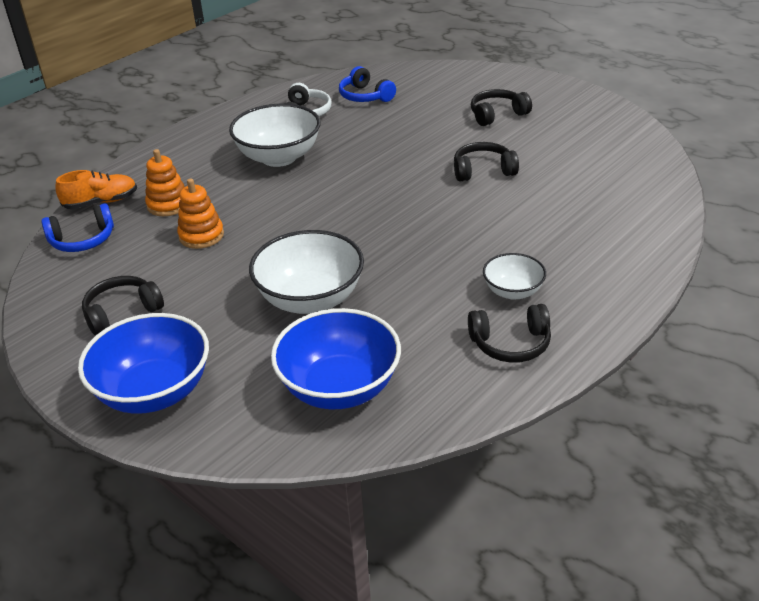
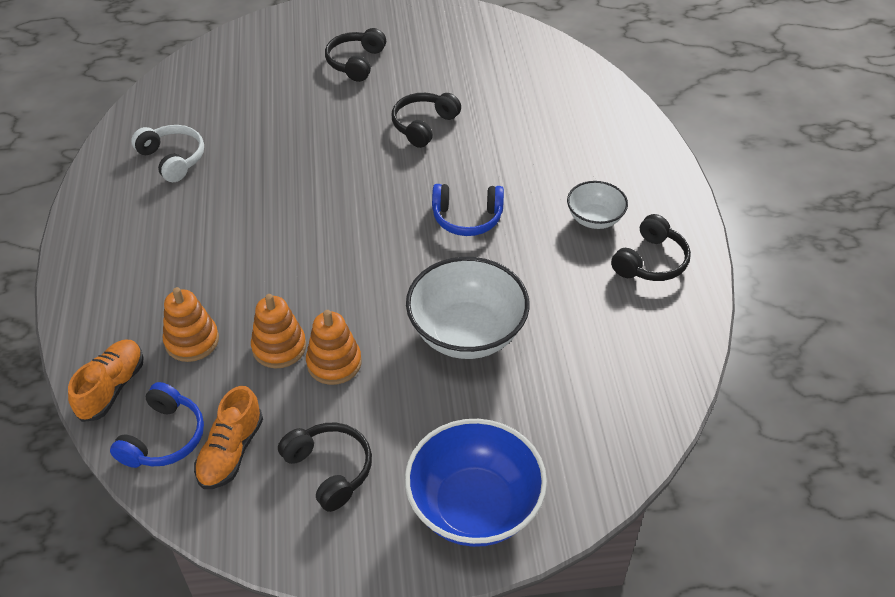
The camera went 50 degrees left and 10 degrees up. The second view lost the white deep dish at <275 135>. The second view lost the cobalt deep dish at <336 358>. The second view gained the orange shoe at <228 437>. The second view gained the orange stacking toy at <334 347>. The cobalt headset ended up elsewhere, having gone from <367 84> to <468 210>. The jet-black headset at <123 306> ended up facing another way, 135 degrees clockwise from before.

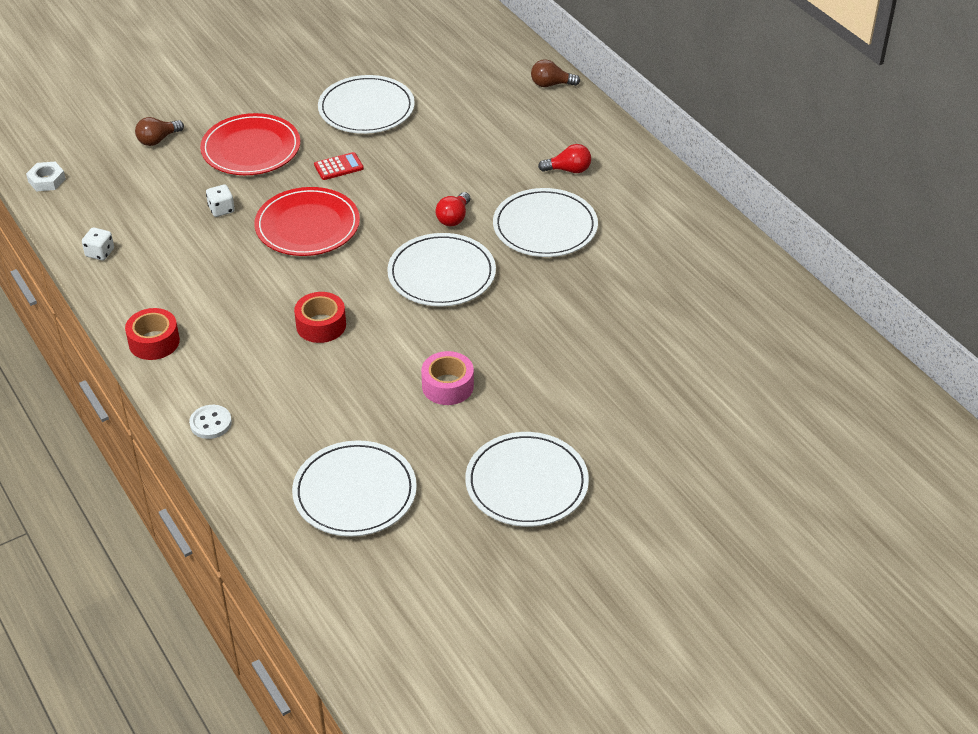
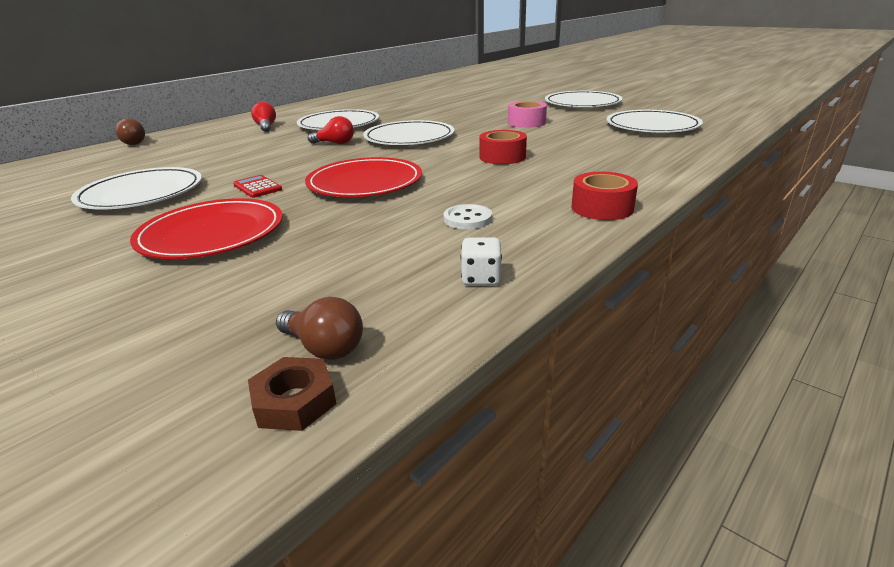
The camera went 105 degrees left and 15 degrees down. The second view lost the white game die at <220 200>. The brown light bulb ended up elsewhere, having gone from <159 131> to <319 328>. The white sewing button ended up elsewhere, having gone from <210 422> to <468 216>. What was the white hexagon nut at <46 176> turned into the brown hexagon nut at <292 394>.

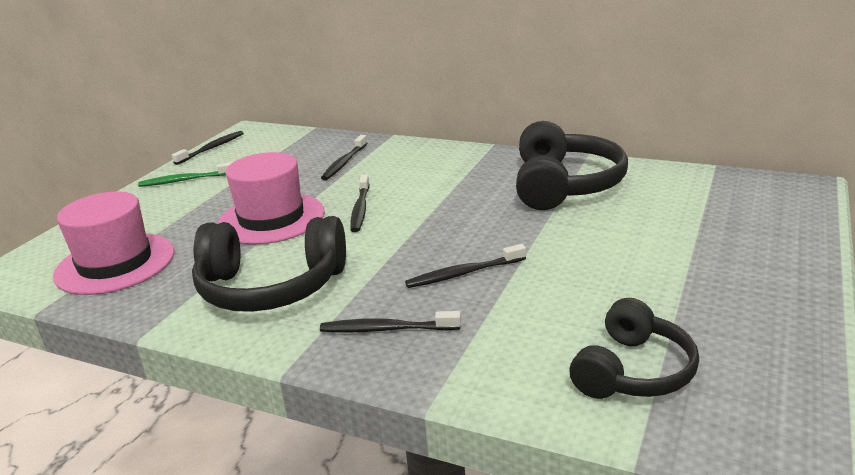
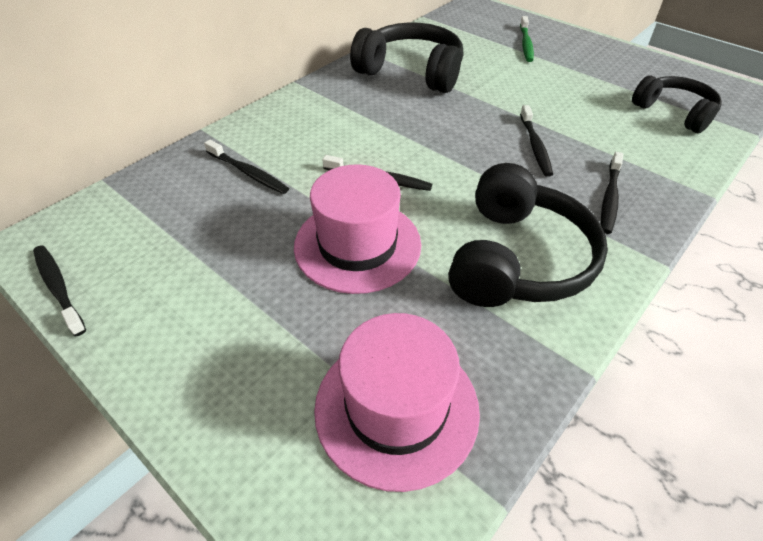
The camera went 75 degrees left and 20 degrees up. The leaf-green tooth brush ended up elsewhere, having gone from <185 174> to <527 39>.

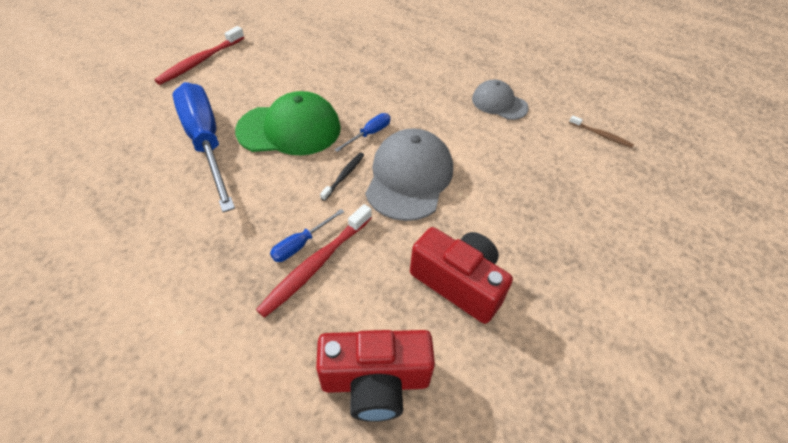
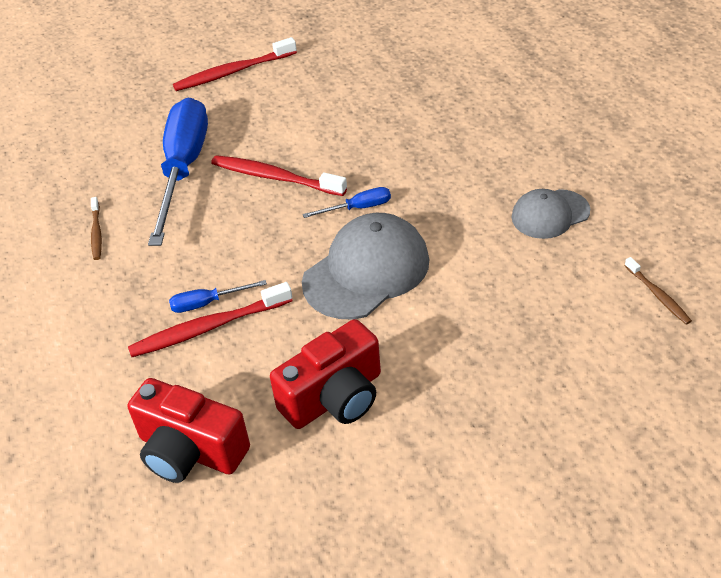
The camera went 35 degrees right and 5 degrees down. The second view lost the jet-black tooth brush at <342 177>. The second view gained the brown tooth brush at <96 228>. Where the leaf-green baseball cap stood at <288 123>, the crimson tooth brush came to stand at <279 175>. The crimson compact camera at <461 275> ended up facing another way, 75 degrees clockwise from before. The grey baseball cap at <500 100> ended up facing another way, 90 degrees counterclockwise from before.

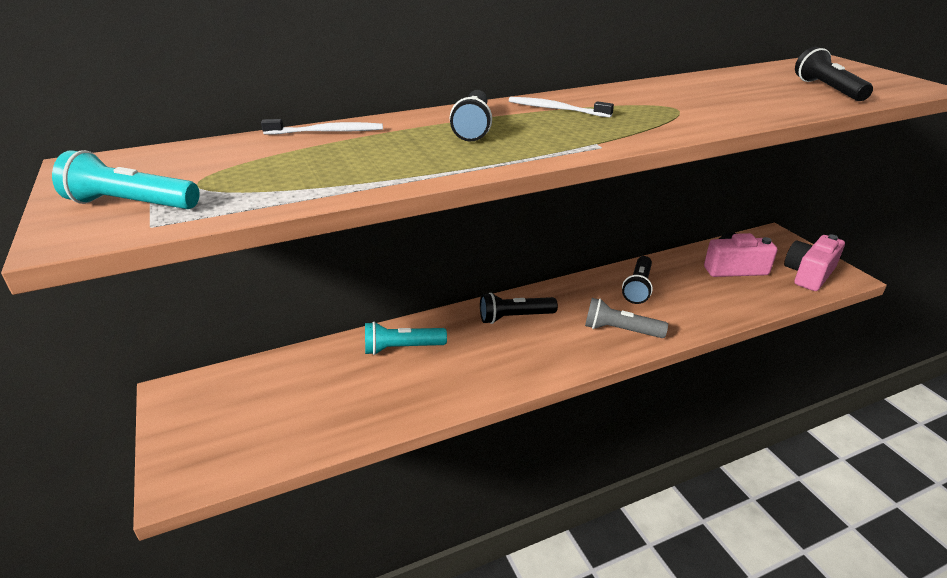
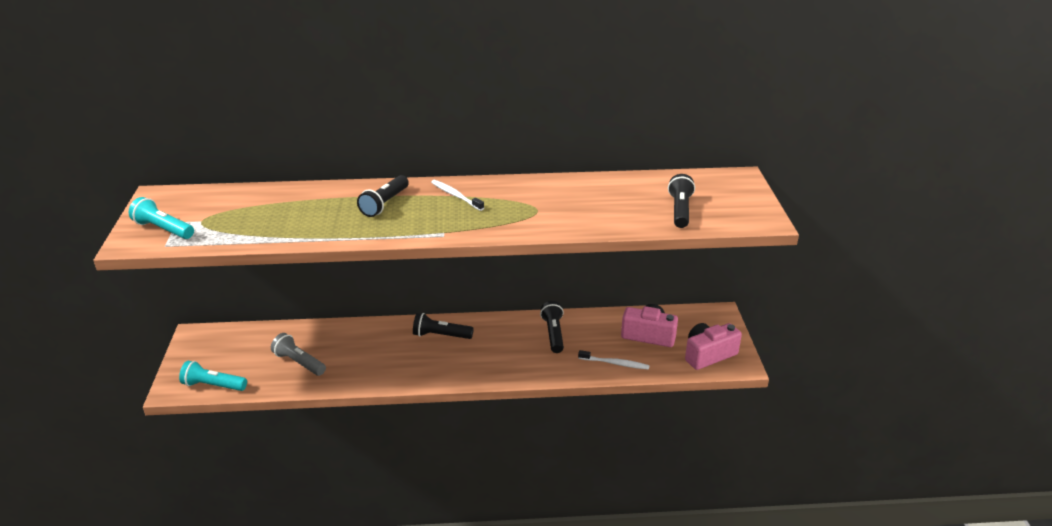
The camera went 20 degrees right and 0 degrees up. The white tooth brush ended up elsewhere, having gone from <322 127> to <614 360>. The turquoise flashlight ended up elsewhere, having gone from <406 338> to <213 376>. The grey flashlight ended up elsewhere, having gone from <626 318> to <298 354>. The jet-black flashlight at <637 280> ended up facing another way, 135 degrees clockwise from before.

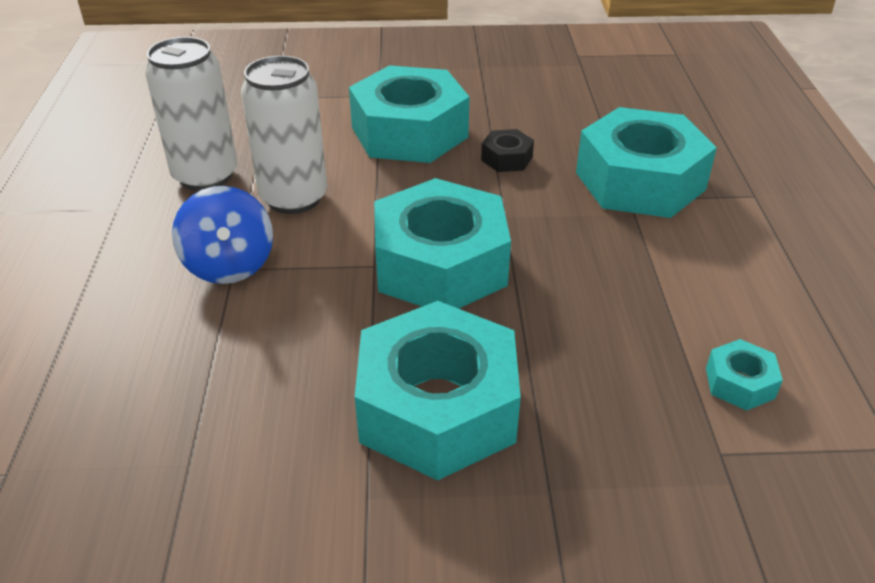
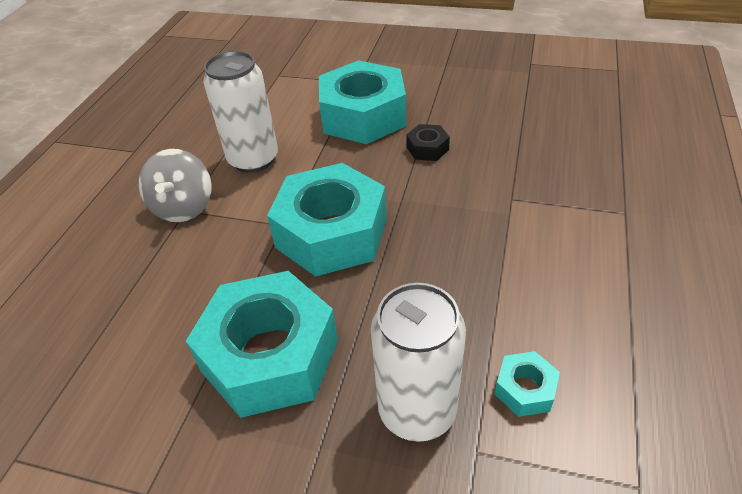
The camera went 20 degrees right and 5 degrees up. The second view lost the turquoise hexagon nut at <646 162>. The white tin ended up elsewhere, having gone from <191 114> to <418 362>. What was the cobalt whirligig at <222 235> turned into the grey whirligig at <175 185>.

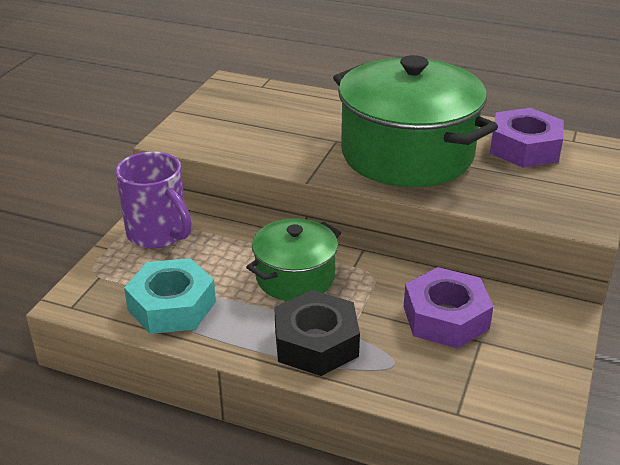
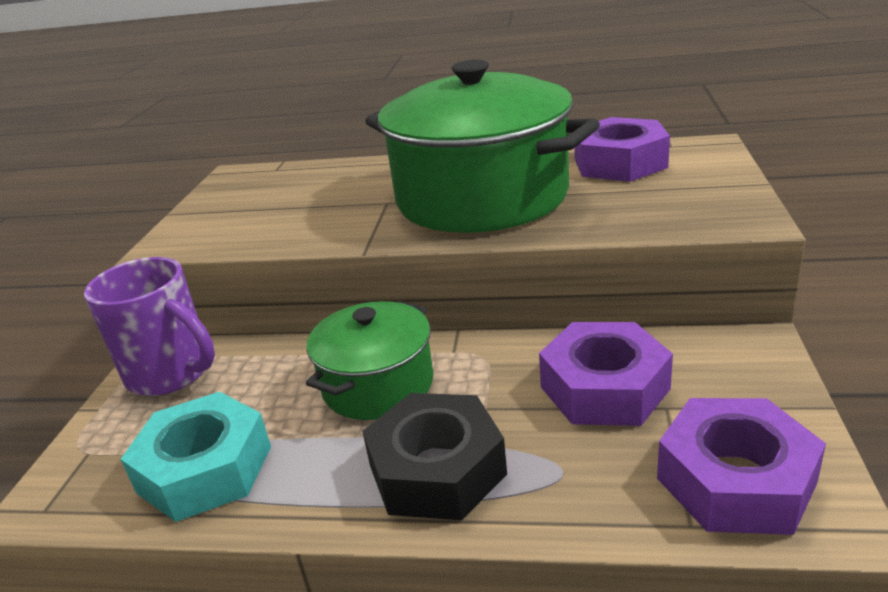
The camera went 10 degrees left and 5 degrees down. The second view gained the purple hexagon nut at <741 466>.

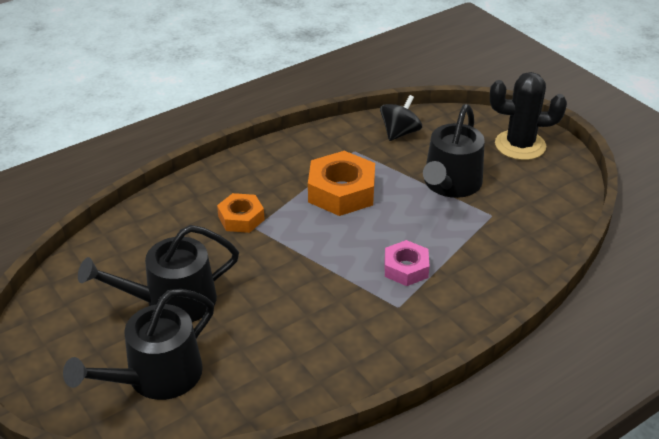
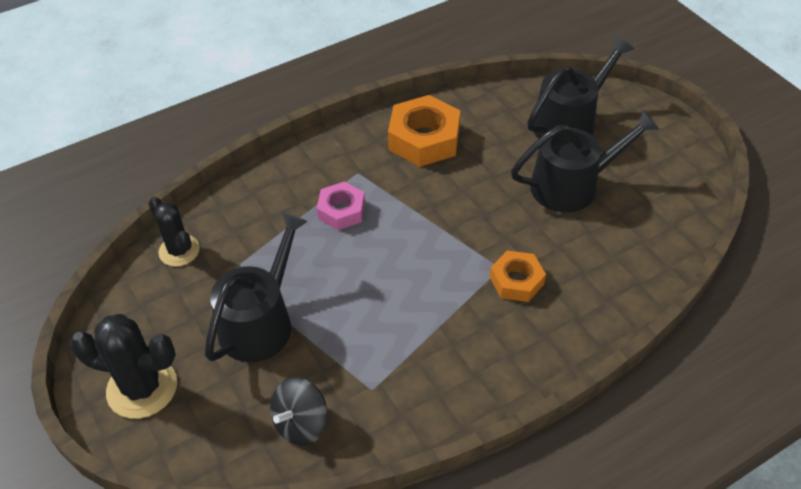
The camera went 175 degrees left and 10 degrees up. The second view gained the jet-black cactus at <174 232>. The orange hexagon nut ended up elsewhere, having gone from <341 183> to <424 131>.

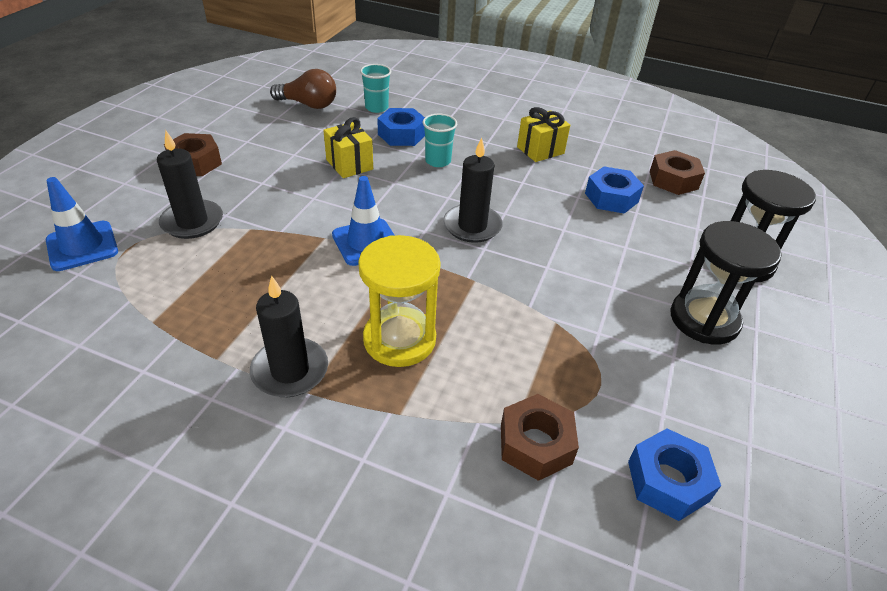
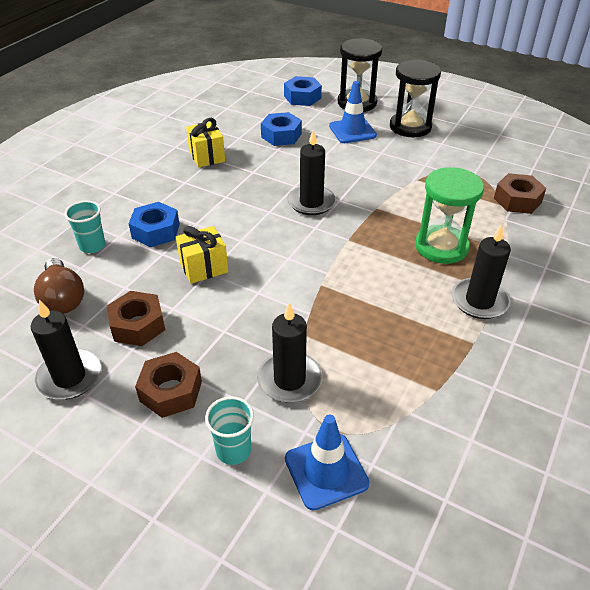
The camera went 80 degrees left and 0 degrees up. The second view gained the jet-black pillar candle at <66 350>. The cobalt traffic cone ended up elsewhere, having gone from <363 221> to <353 112>. The turquoise beaker ended up elsewhere, having gone from <440 140> to <229 430>. The cobalt hexagon nut ended up elsewhere, having gone from <674 474> to <303 91>. The brown hexagon nut ended up elsewhere, having gone from <677 172> to <136 318>. What was the bright yellow sand timer at <399 301> turned into the leaf-green sand timer at <449 215>. The brown light bulb at <303 89> ended up facing another way, 135 degrees clockwise from before.

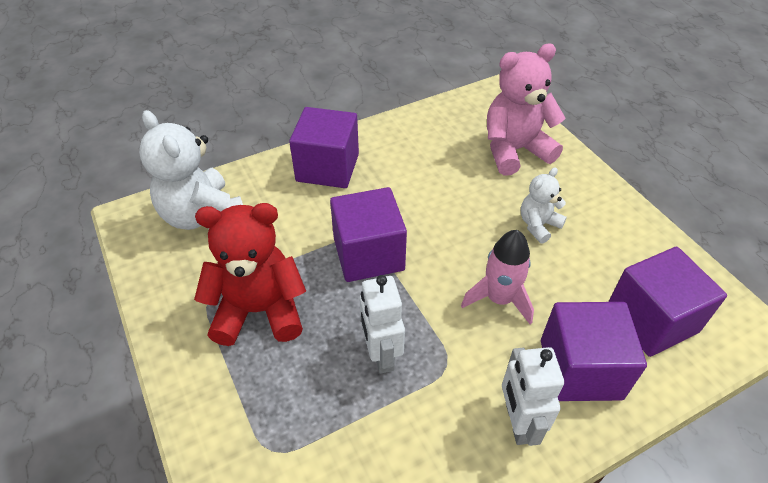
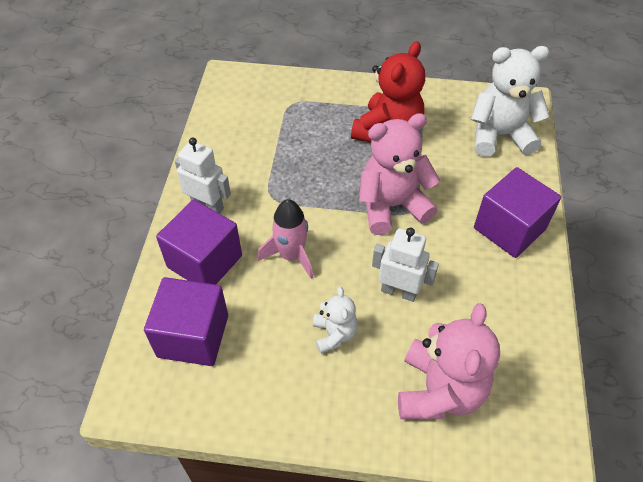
The camera went 125 degrees right and 5 degrees up. The white toy robot ended up elsewhere, having gone from <382 324> to <405 265>. Where the purple cube stood at <368 234>, the rose-pink teddy came to stand at <399 174>.

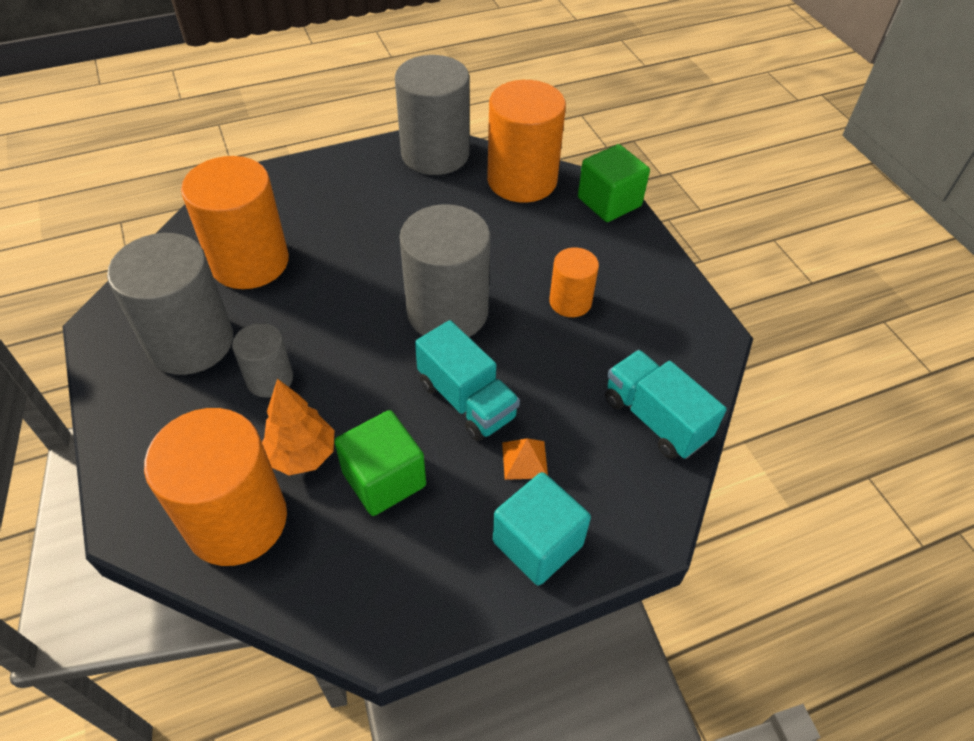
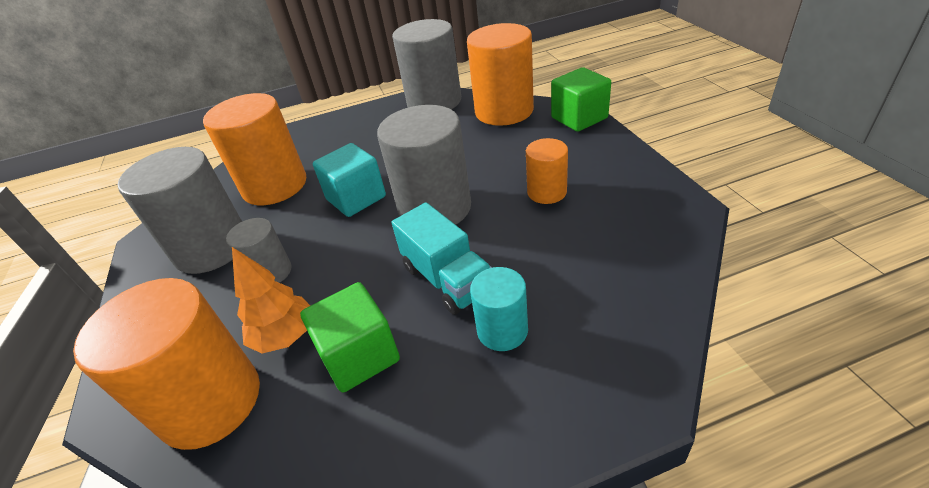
The camera went 10 degrees right and 10 degrees down. The second view lost the turquoise lorry at <666 404>. The turquoise cube ended up elsewhere, having gone from <542 529> to <349 180>. Where the orange pyramid stood at <525 459>, the turquoise cylinder shape came to stand at <499 309>.

